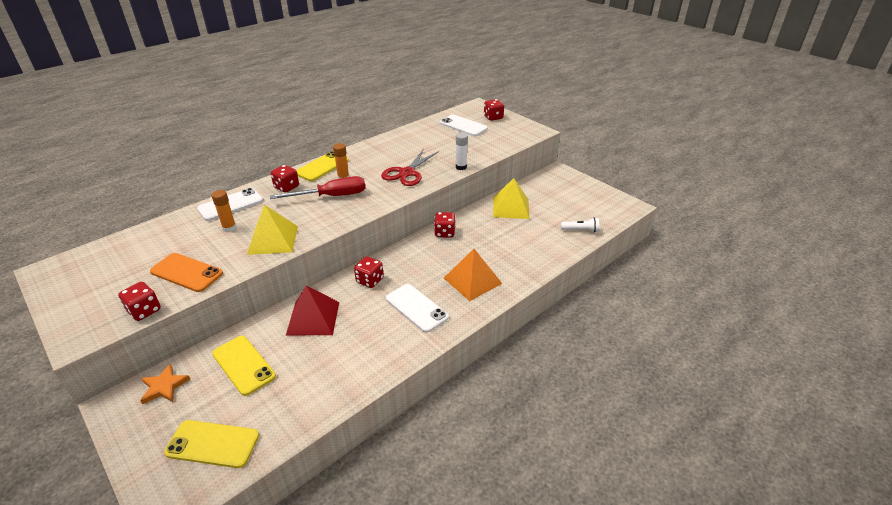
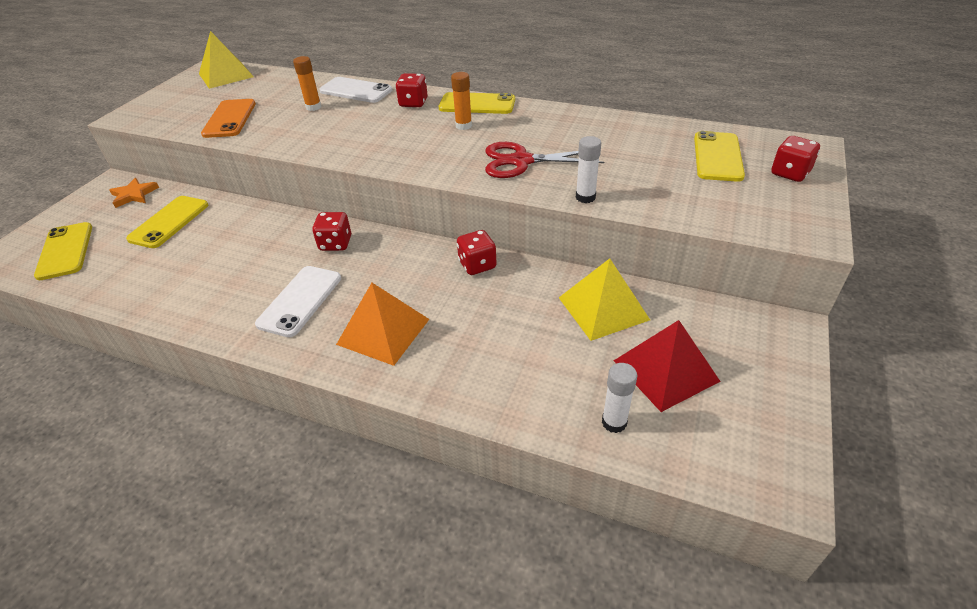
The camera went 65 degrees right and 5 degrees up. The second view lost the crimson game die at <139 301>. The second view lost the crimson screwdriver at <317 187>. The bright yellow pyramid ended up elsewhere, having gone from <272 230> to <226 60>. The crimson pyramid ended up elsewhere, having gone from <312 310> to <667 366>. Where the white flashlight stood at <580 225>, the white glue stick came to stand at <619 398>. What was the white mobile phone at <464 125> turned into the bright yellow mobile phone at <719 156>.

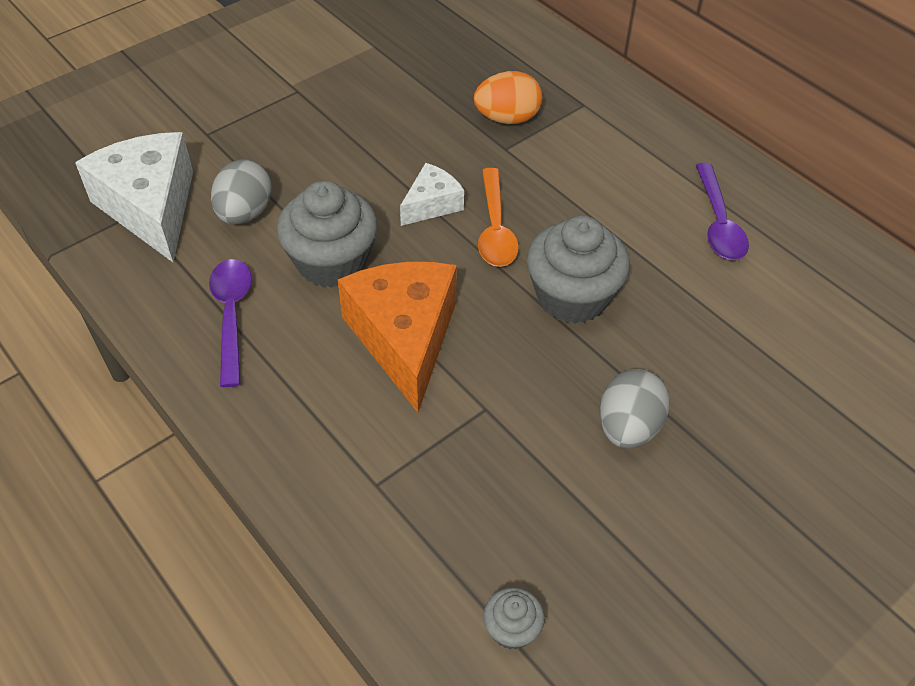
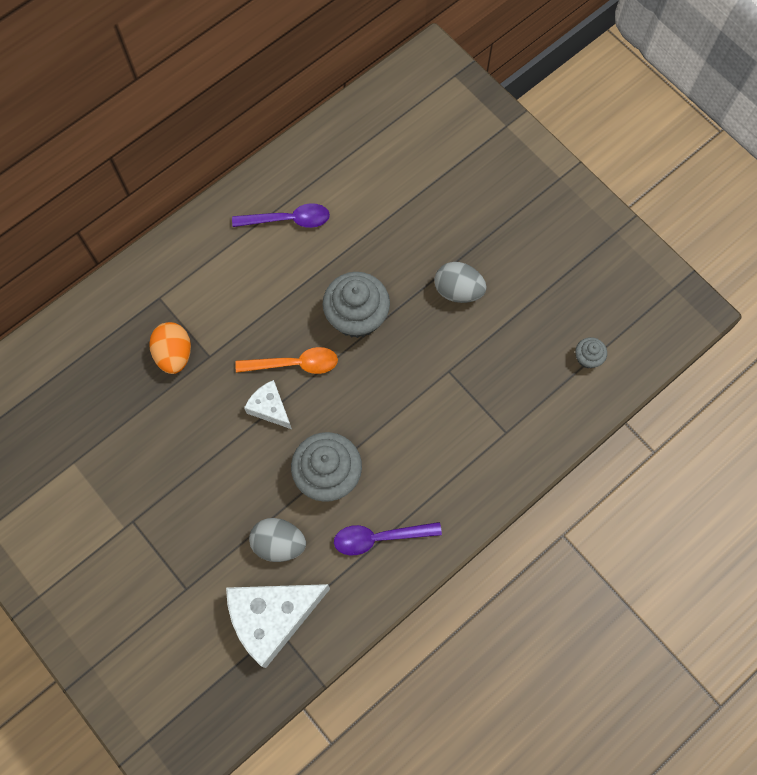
The camera went 90 degrees left and 20 degrees up. The second view lost the orange cheese wedge at <397 337>.

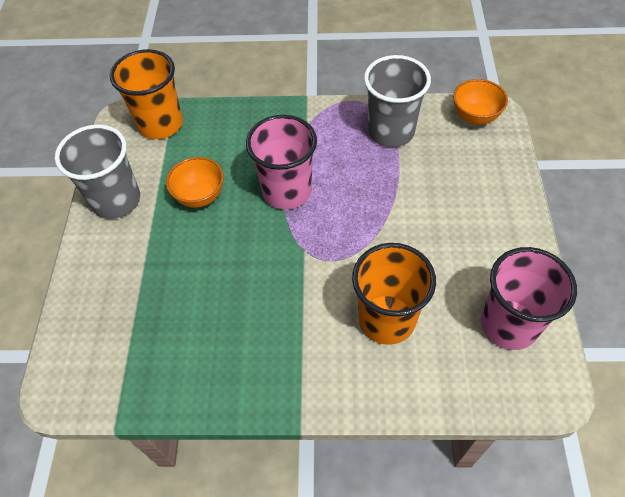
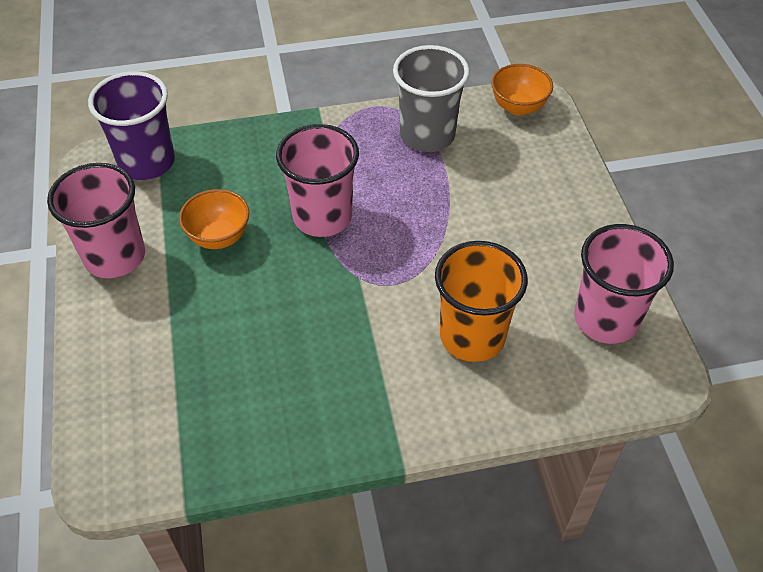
The camera went 15 degrees left and 5 degrees down. What was the grey beaker at <97 172> turned into the rose-pink beaker at <96 220>. What was the orange beaker at <146 94> turned into the purple beaker at <131 125>.

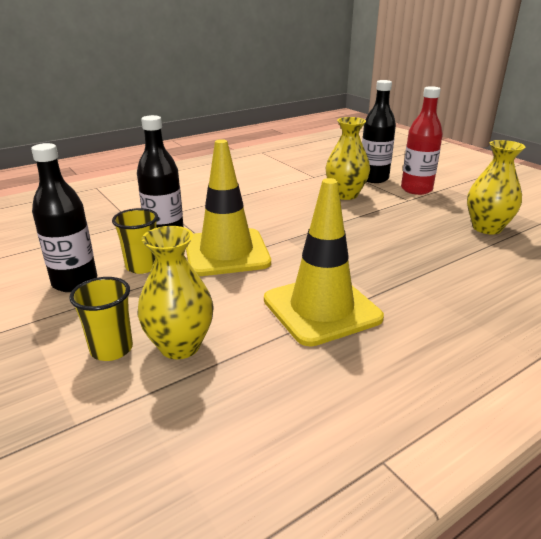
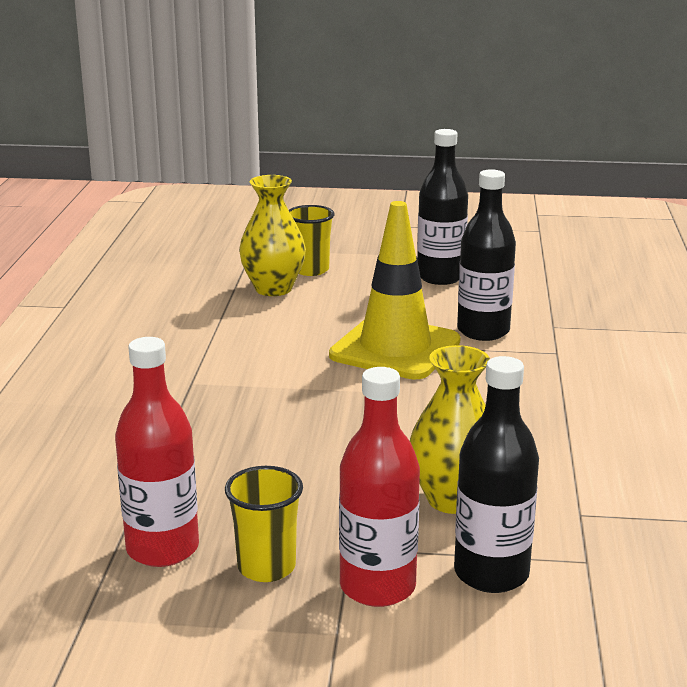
The camera went 130 degrees right and 5 degrees down. The second view lost the bright yellow traffic cone at <324 262>. The bright yellow beaker ended up elsewhere, having gone from <135 241> to <264 524>. Where the bright yellow flower vase stood at <496 187>, the crimson drink bottle came to stand at <157 452>.

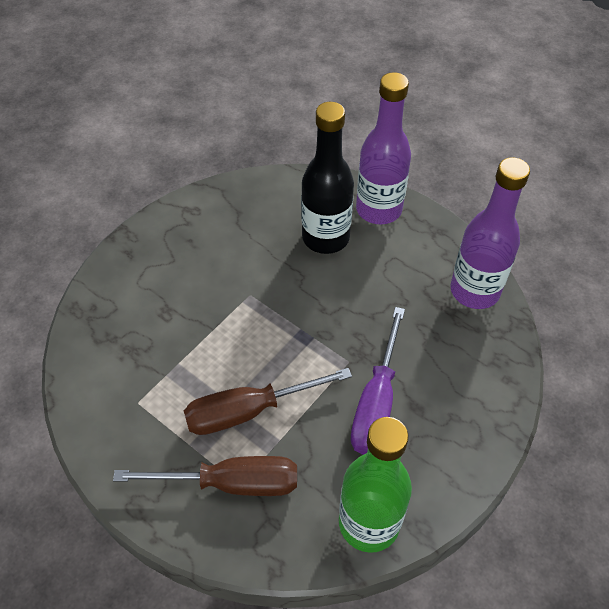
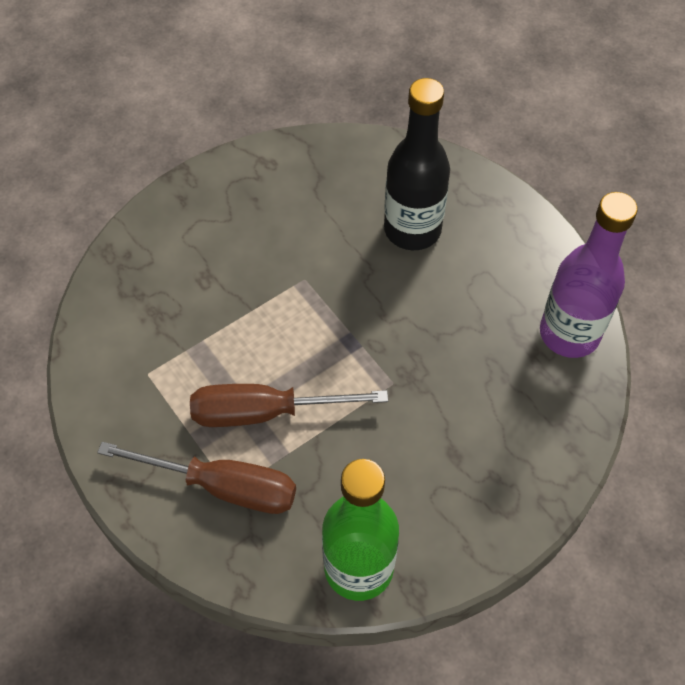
The camera went 15 degrees right and 5 degrees up. The second view lost the purple screwdriver at <378 381>. The second view lost the purple drink bottle at <383 148>.

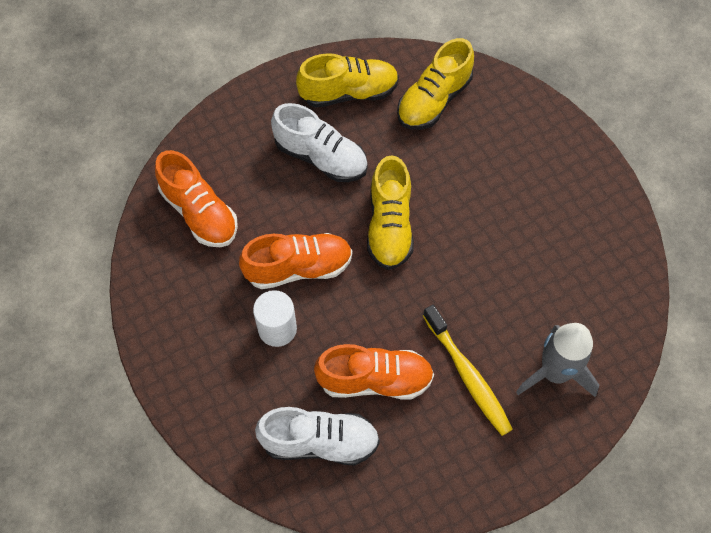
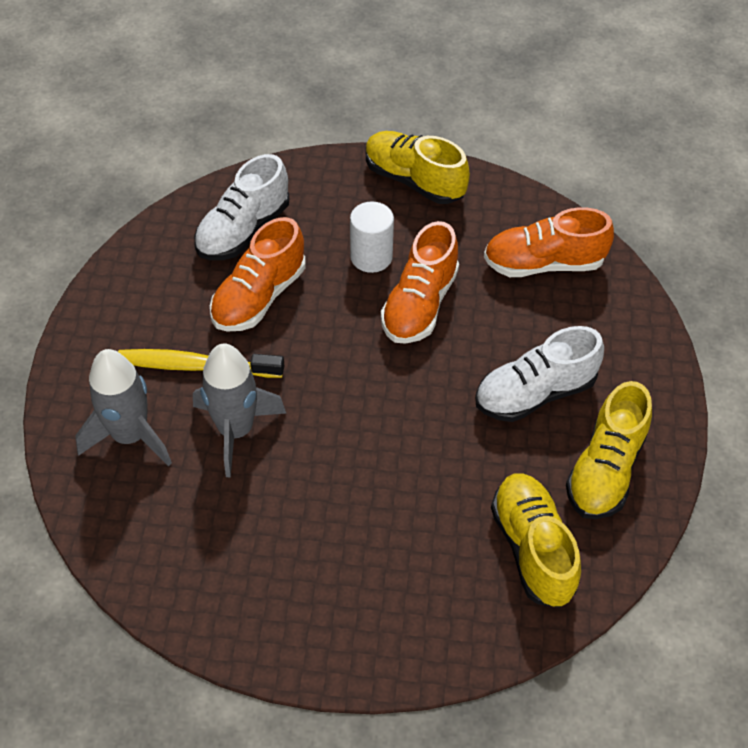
The camera went 125 degrees right and 10 degrees down. The second view gained the grey rocket at <240 410>. The bright yellow shoe ended up elsewhere, having gone from <390 212> to <418 167>.

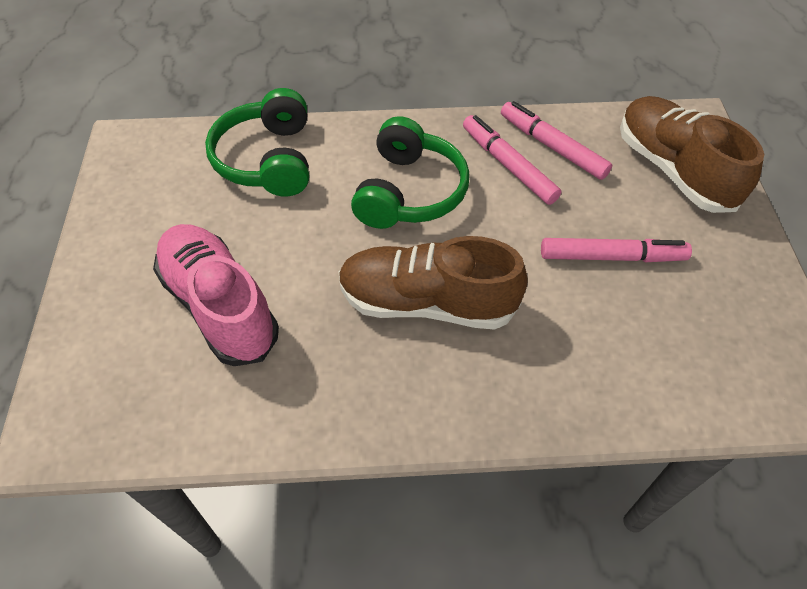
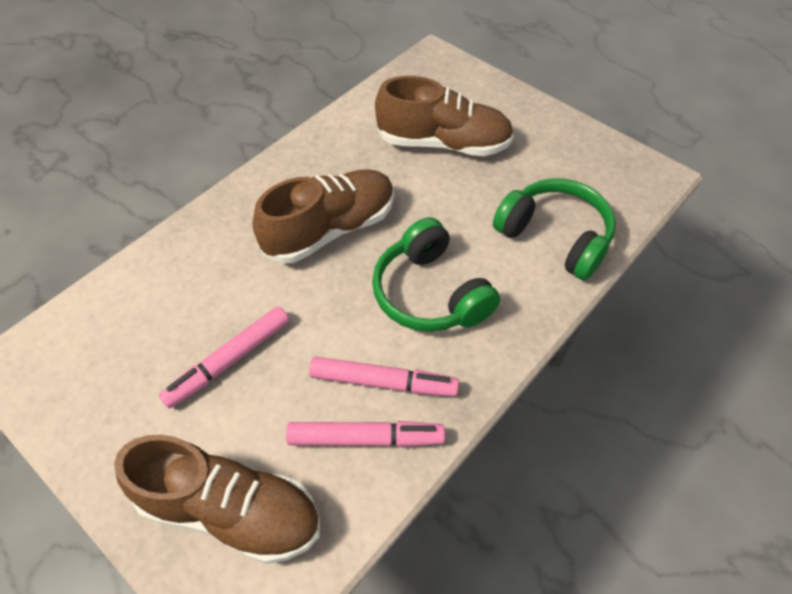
The camera went 135 degrees right and 0 degrees up. What was the rose-pink shoe at <216 295> turned into the brown shoe at <444 116>.

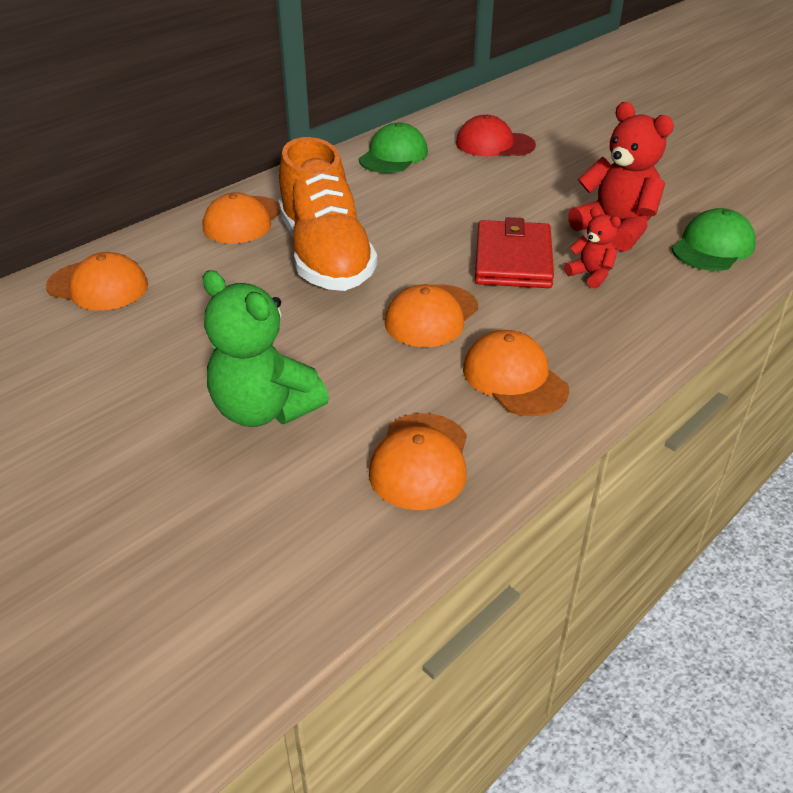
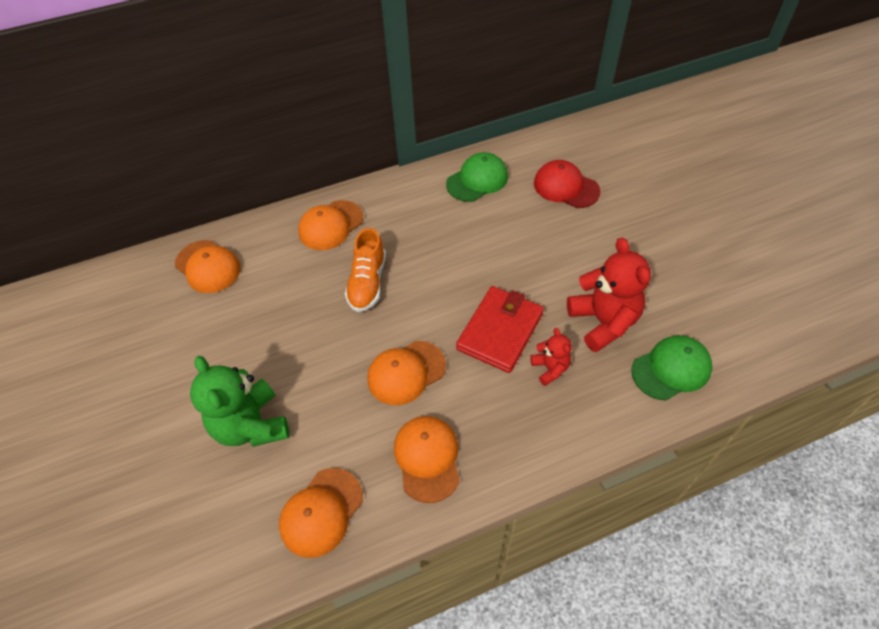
The camera went 25 degrees right and 15 degrees up. The size of the orange shoe at <328 214> changed by a factor of 0.58.

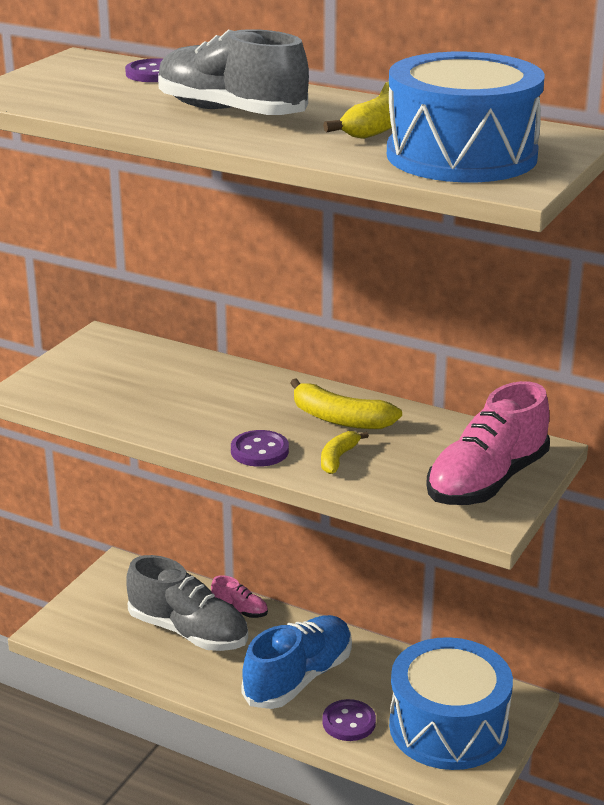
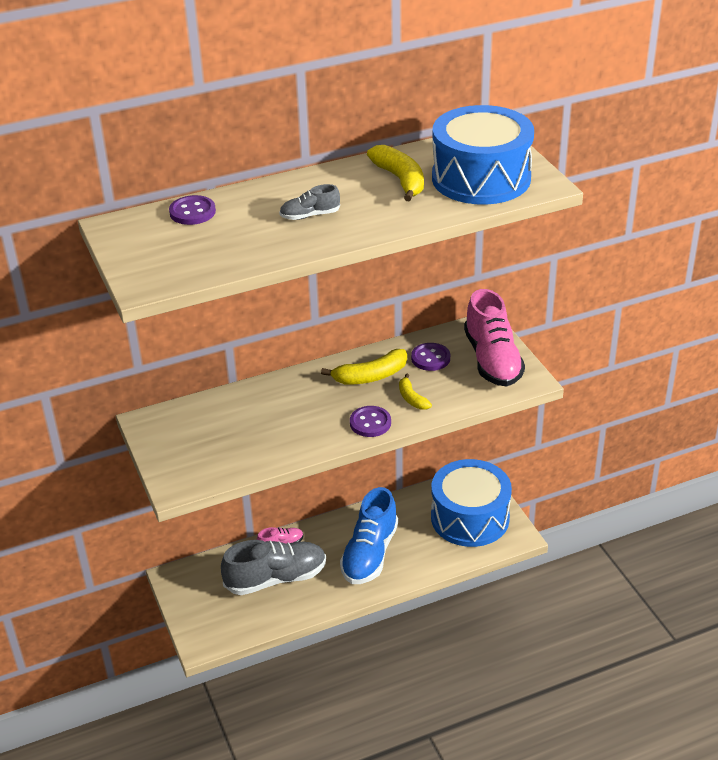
The camera went 50 degrees left and 10 degrees up. The purple sewing button ended up elsewhere, having gone from <349 720> to <430 357>. The cobalt shoe at <296 662> ended up facing another way, 150 degrees counterclockwise from before. The size of the grey shoe at <233 72> changed by a factor of 0.47.

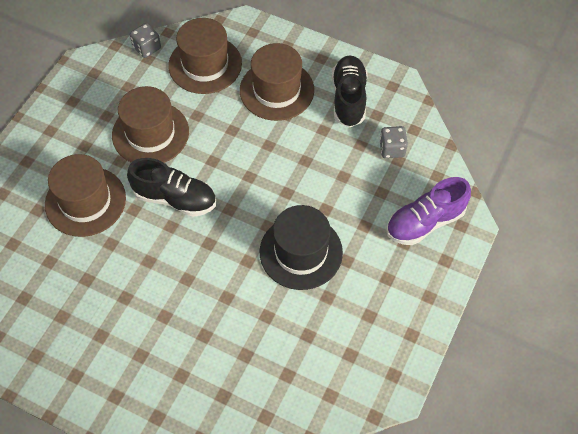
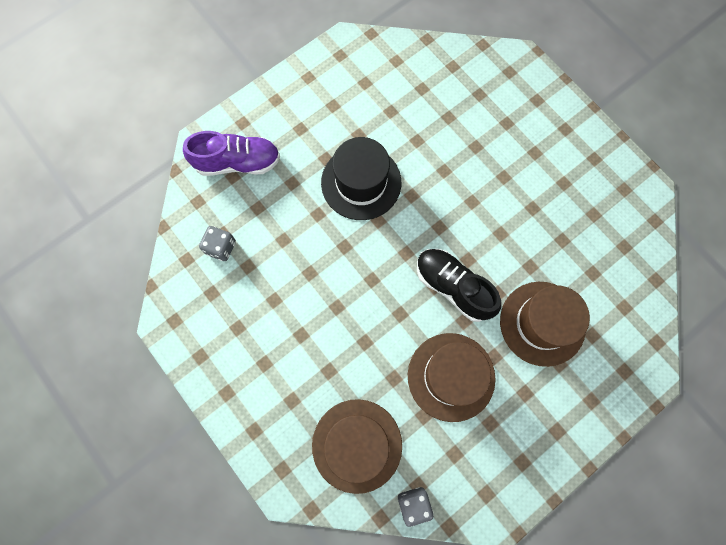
The camera went 155 degrees left and 15 degrees up. The second view lost the brown hat at <277 82>. The second view lost the jet-black shoe at <349 91>.

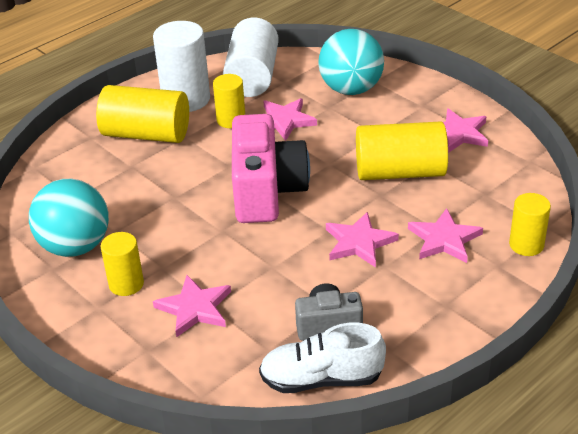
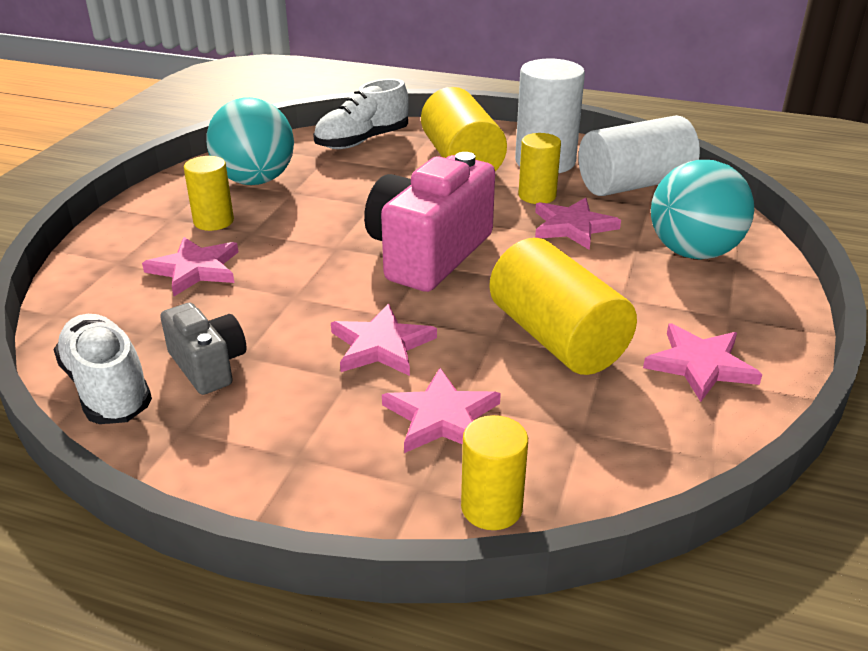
The camera went 60 degrees right and 5 degrees down. The second view gained the white shoe at <361 114>. The rose-pink compact camera at <271 168> ended up facing another way, 150 degrees clockwise from before.

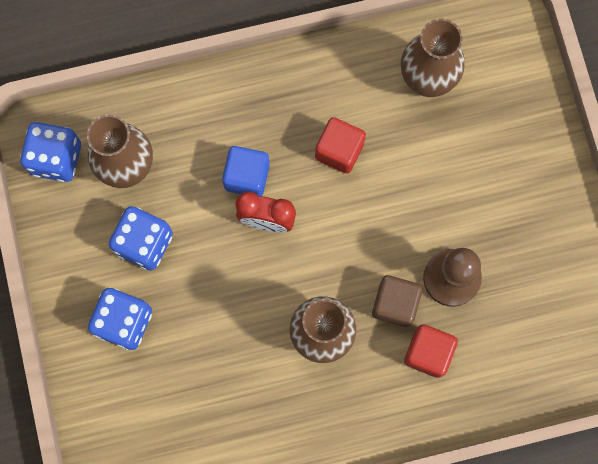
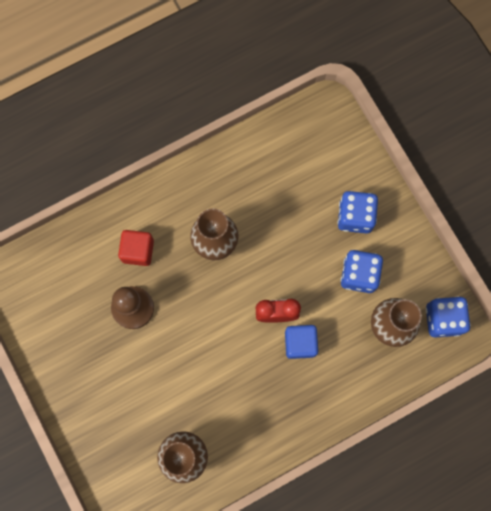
The camera went 165 degrees right and 0 degrees up. The second view lost the crimson cube at <340 145>. The second view lost the brown cube at <397 301>.

